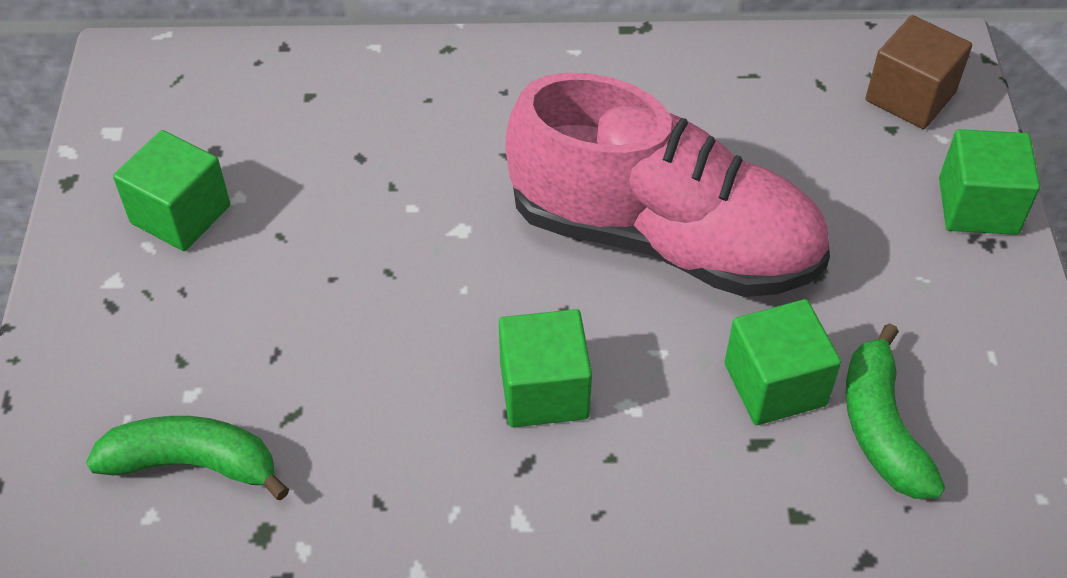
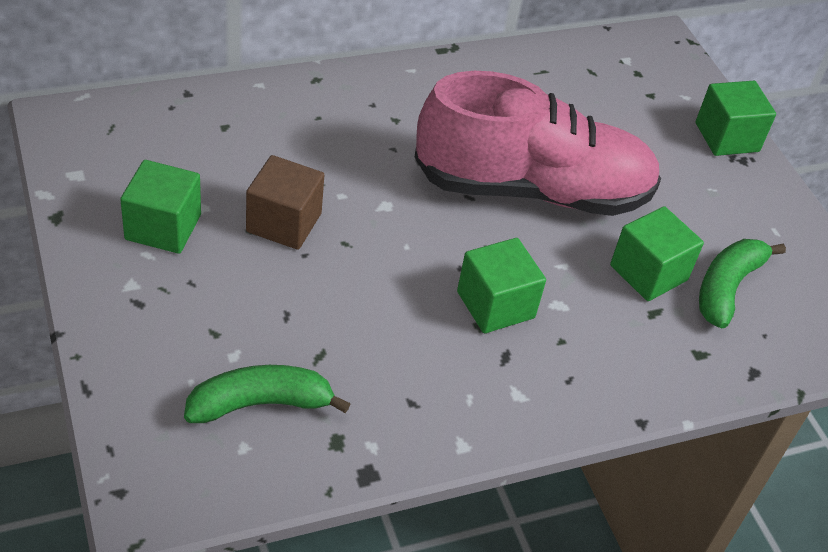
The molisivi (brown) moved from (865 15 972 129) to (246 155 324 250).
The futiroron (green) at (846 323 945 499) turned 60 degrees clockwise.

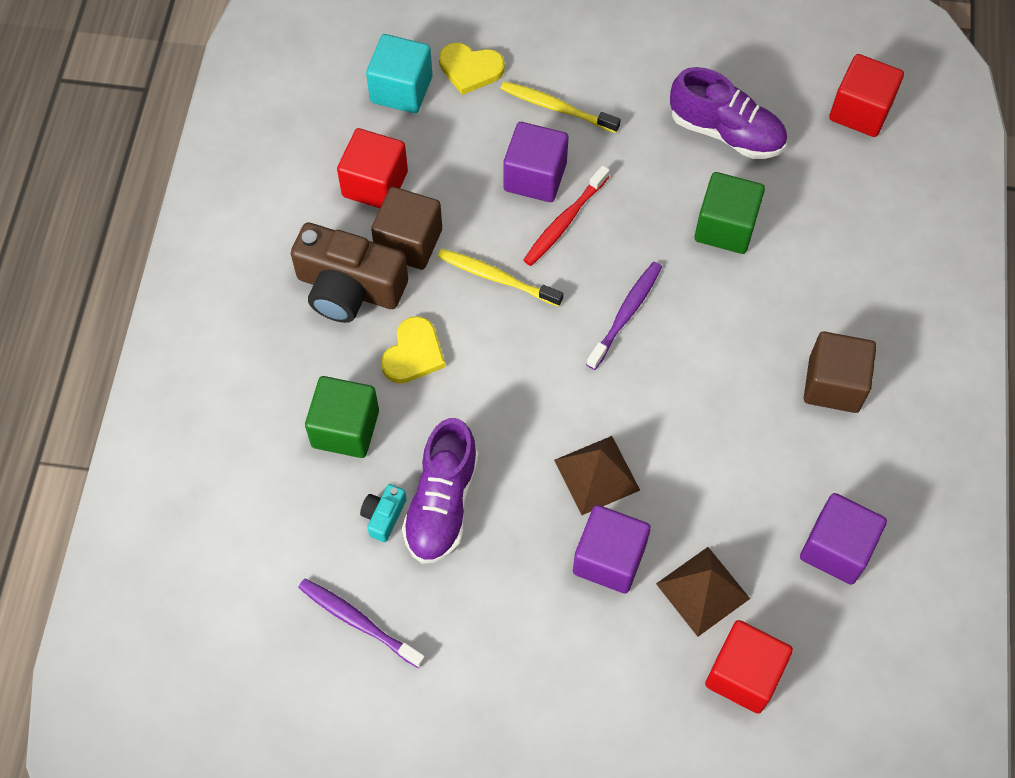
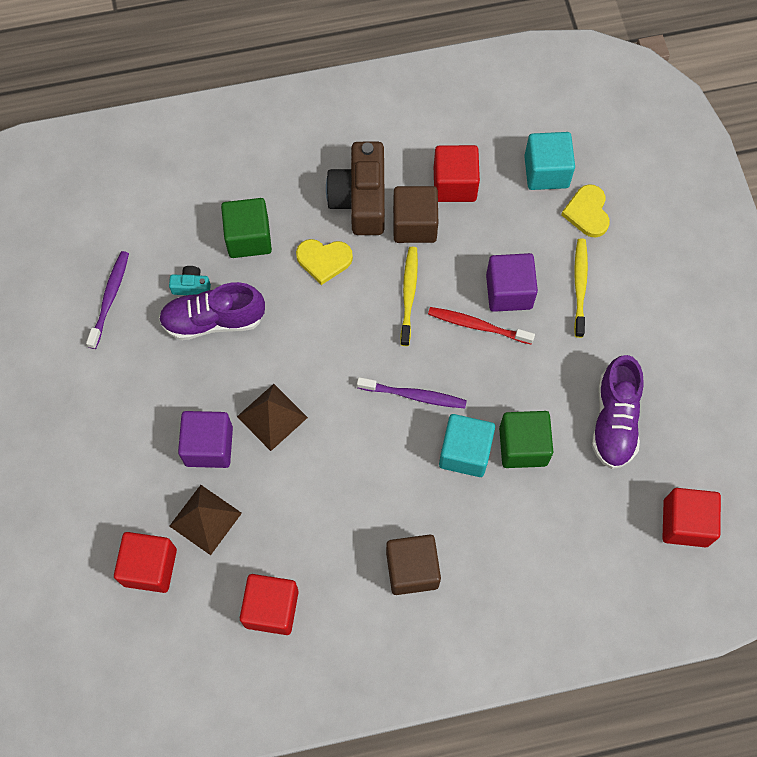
The molisivi (purple) at (800 493 887 585) became the molisivi (red) at (240 574 299 635).
The molisivi (turquoise) at (439 414 495 477) appeared.

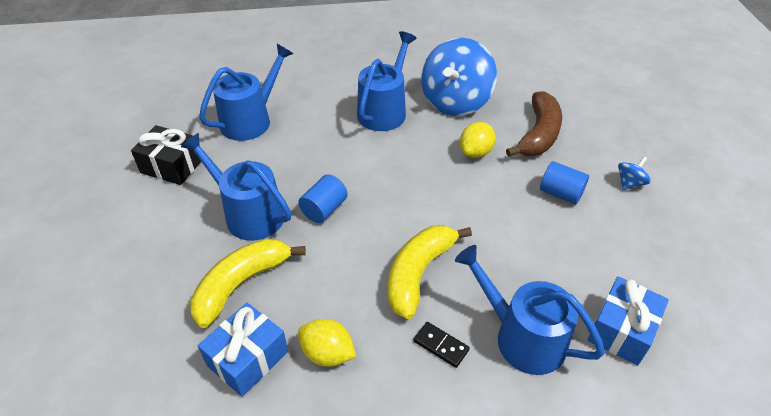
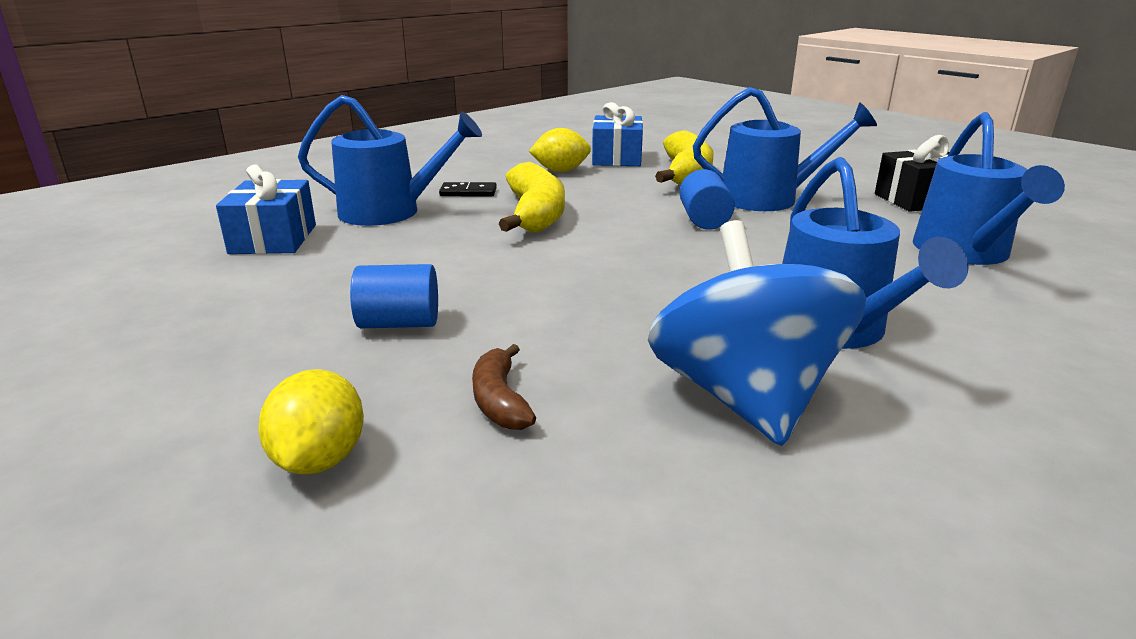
The futiroron (brown) at (506 91 562 157) changed to 0.53 times the size.
The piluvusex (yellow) moved from (460 122 496 158) to (258 369 364 475).
The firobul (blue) at (618 156 651 190) disappeared.

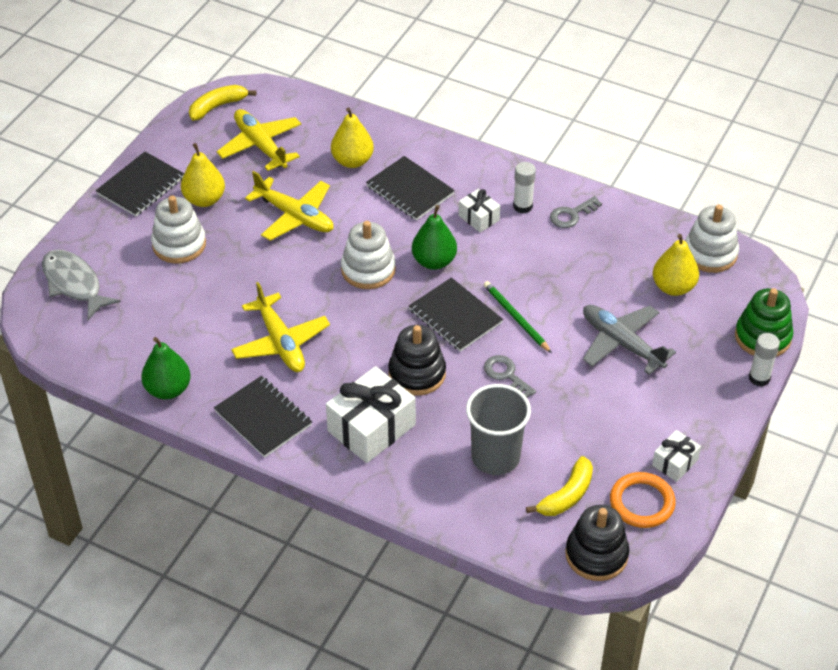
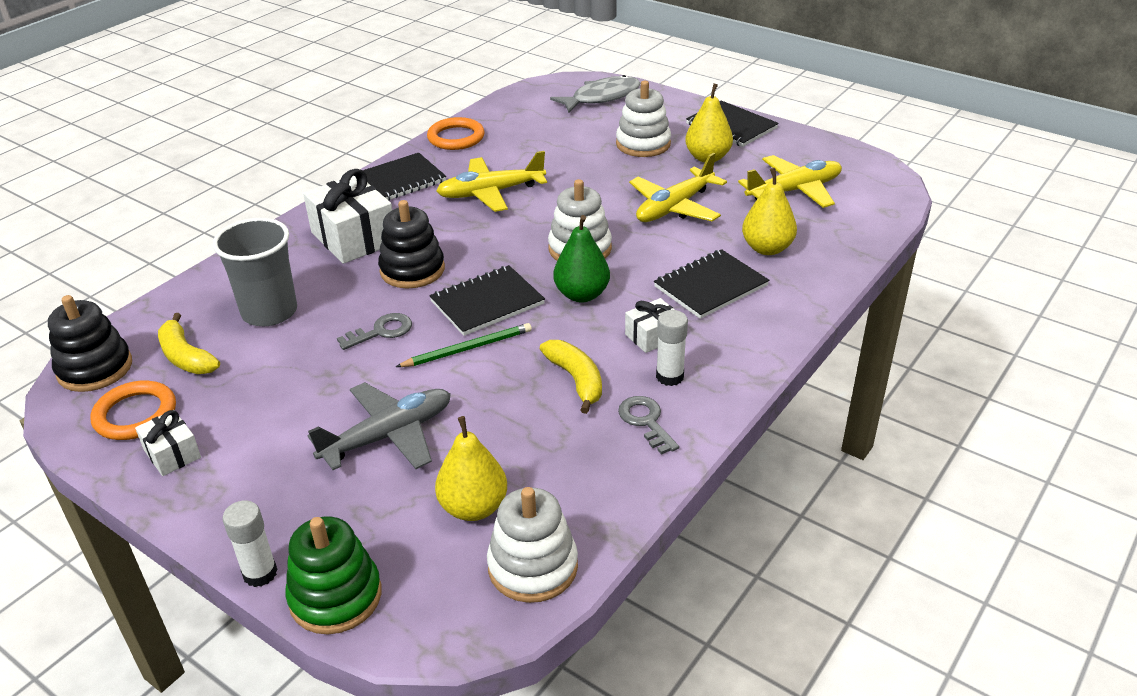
The futiroron (yellow) moved from (189 85 256 121) to (540 340 602 414).
The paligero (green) at (141 337 191 399) was replaced by the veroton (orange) at (427 117 485 150).

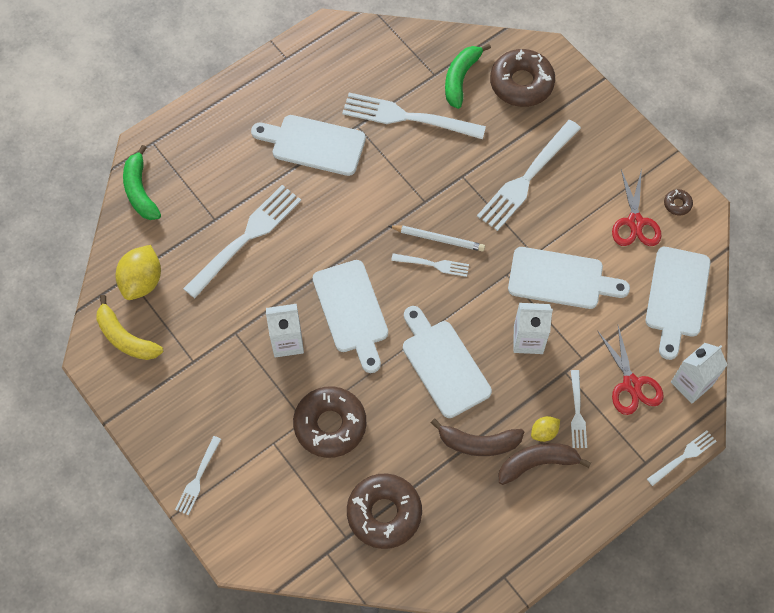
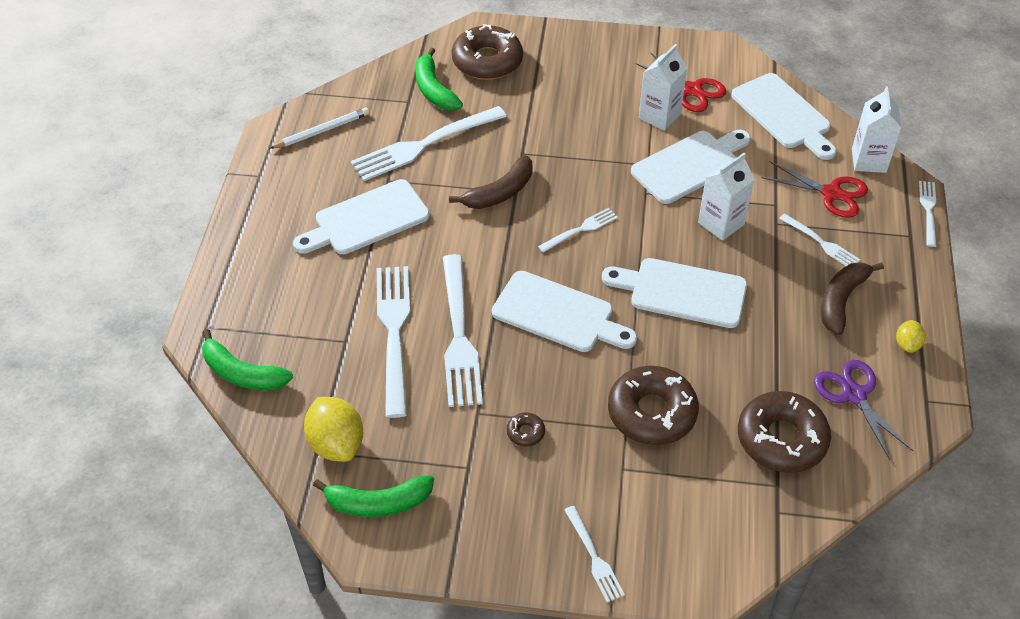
The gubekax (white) moved from (477 120 581 231) to (443 254 483 407).
The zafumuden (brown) moved from (664 189 693 215) to (507 412 545 447).
The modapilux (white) moved from (389 225 485 252) to (269 107 369 149).
The futiroron (yellow) at (96 295 163 360) became the futiroron (green) at (313 475 434 517).
The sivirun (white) moved from (266 304 304 358) to (639 44 687 131).
The piluvusex (yellow) moved from (531 416 560 442) to (896 320 926 353).
The futiroron (brown) moved from (431 419 524 456) to (449 155 532 209).
The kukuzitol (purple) at (814 360 913 460) appeared.

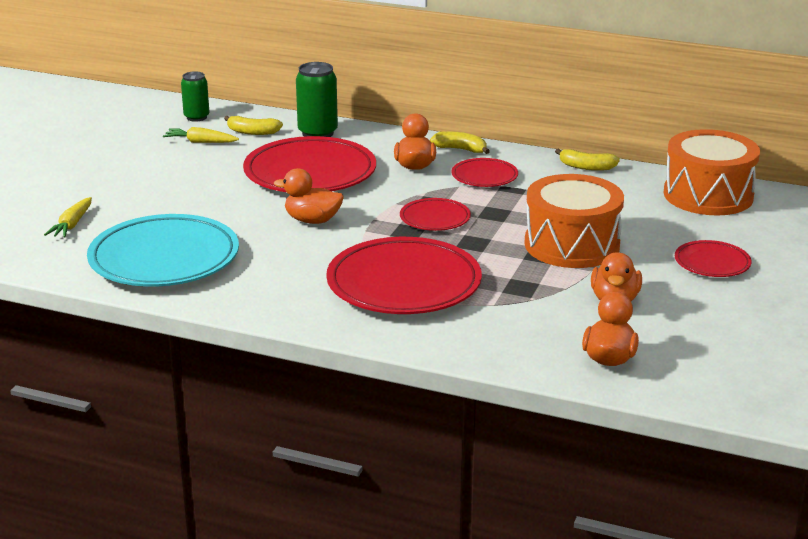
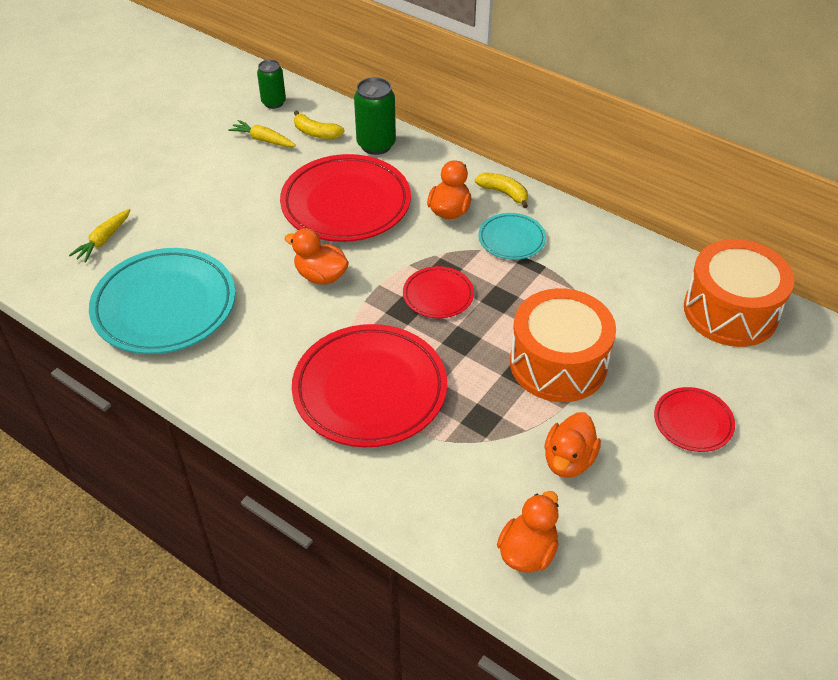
The futiroron (yellow) at (555 149 620 171) disappeared.
The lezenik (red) at (451 158 518 187) became the lezenik (turquoise) at (478 213 546 260).

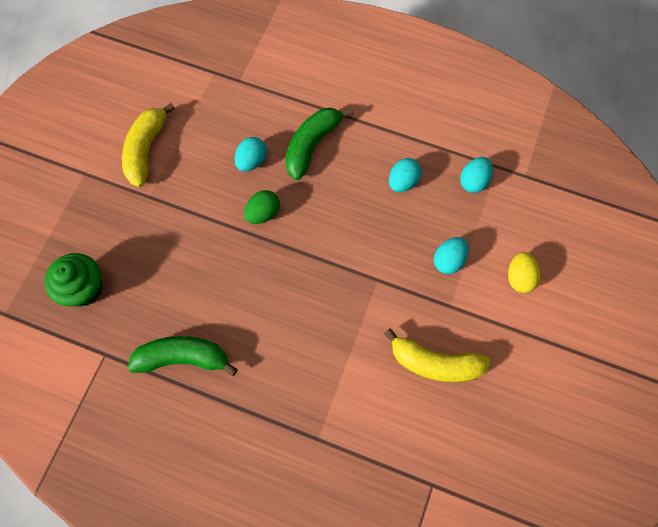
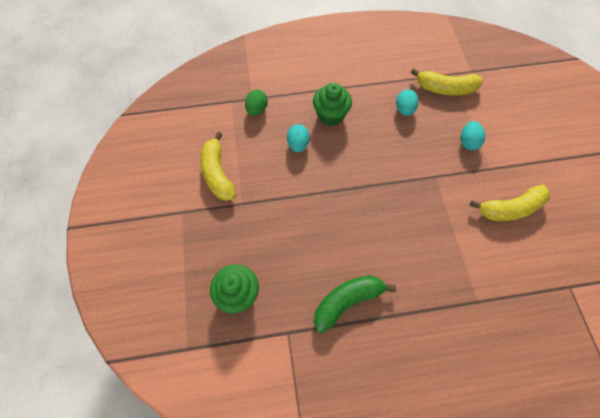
The futiroron (green) at (285 108 353 180) was replaced by the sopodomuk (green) at (313 83 352 126).
The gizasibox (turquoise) at (460 157 493 193) was replaced by the futiroron (yellow) at (411 68 483 95).
The gizasibox (green) moved from (244 190 280 224) to (245 90 268 116).
The gizasibox (yellow) at (508 252 540 293) disappeared.

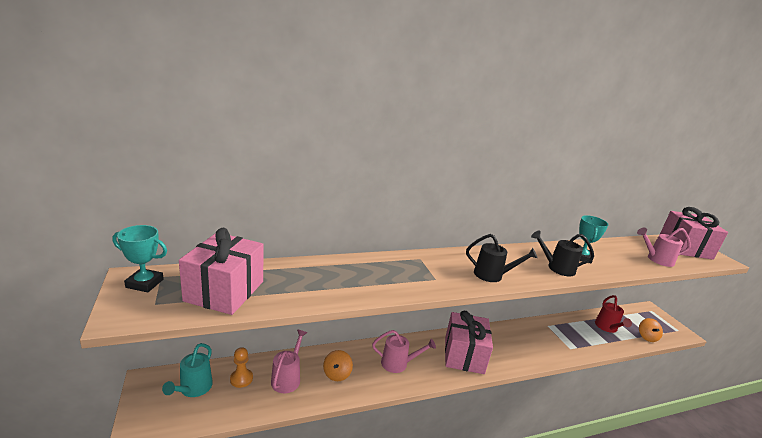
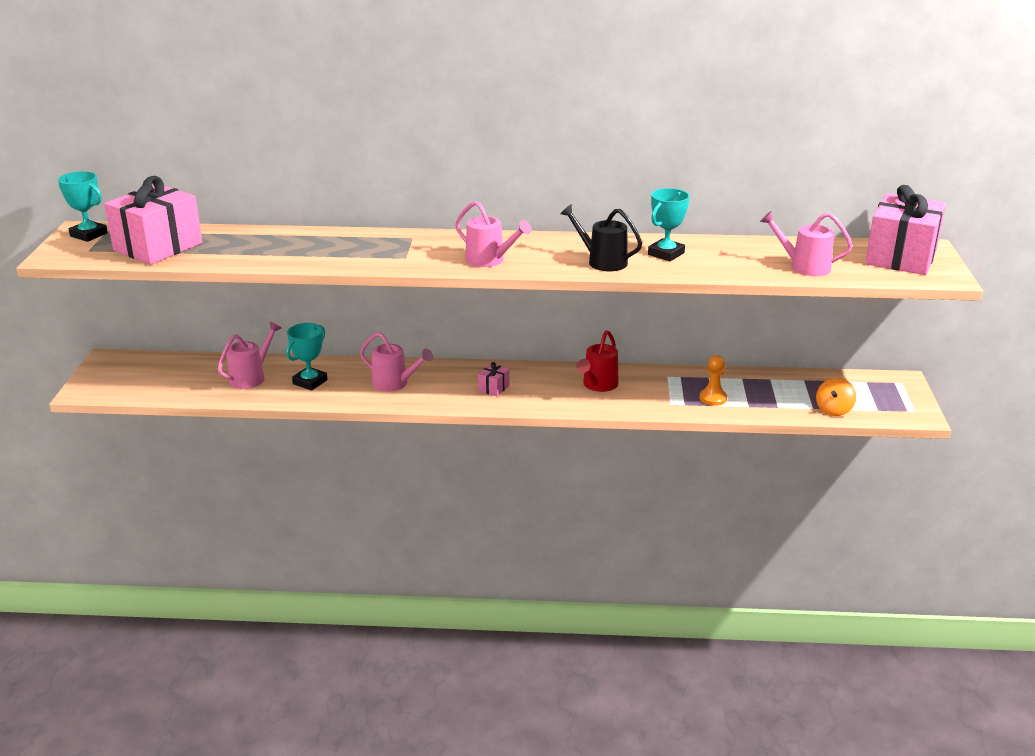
The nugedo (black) at (466 234 537 282) became the nugedo (pink) at (455 201 531 267).
The nugedo (red) moved from (595 295 632 333) to (577 330 618 392).
The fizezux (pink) at (445 311 493 374) changed to 0.40 times the size.
The nugedo (turquoise) at (162 343 213 397) disappeared.
The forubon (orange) moved from (230 347 253 388) to (699 355 727 406).
The firobul (orange) at (323 350 353 381) was replaced by the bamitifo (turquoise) at (286 323 328 391).

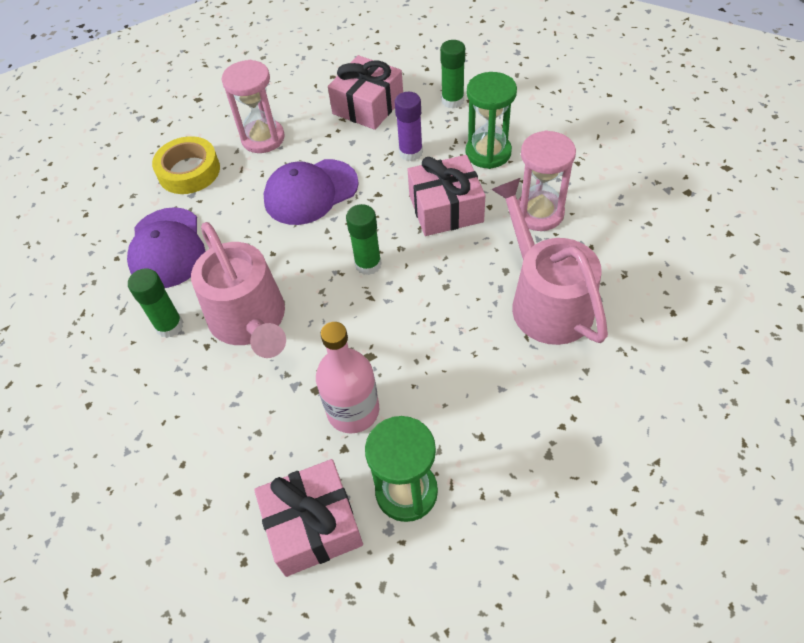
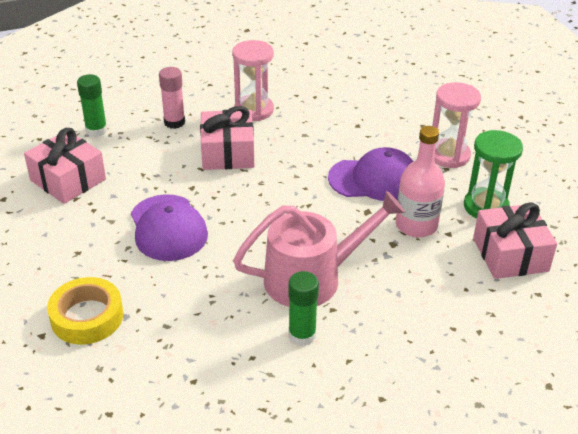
The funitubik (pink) moved from (222 60 285 153) to (432 82 481 168).
The funitubik (green) at (465 72 517 169) was replaced by the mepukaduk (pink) at (159 67 185 129).
The mepukaduk (purple) at (395 92 423 161) disappeared.
The nugedo (pink) at (491 178 608 345) disappeared.
The mepukaduk (green) at (346 204 382 275) disappeared.
The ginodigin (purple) moved from (127 207 205 288) to (328 147 414 201).

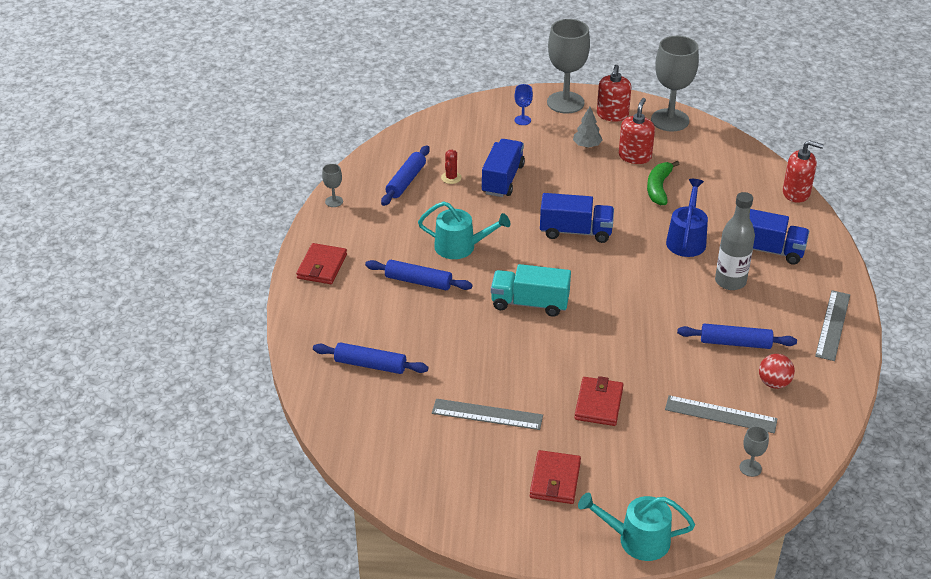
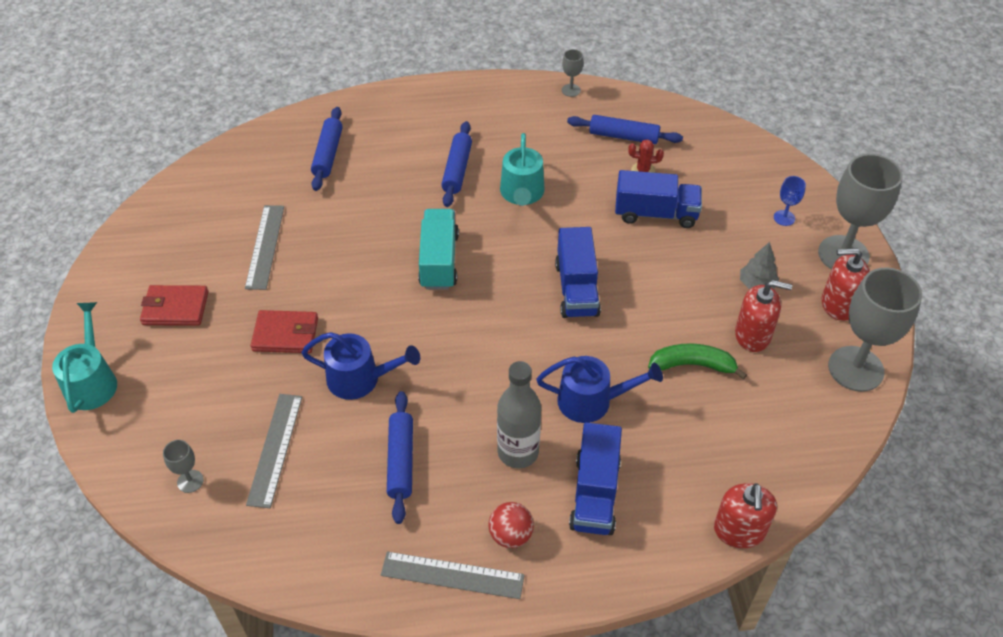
The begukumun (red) at (296 243 347 284) disappeared.
The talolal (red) moved from (759 354 795 389) to (488 502 534 548).
The nugedo (blue) at (301 332 420 400) appeared.

